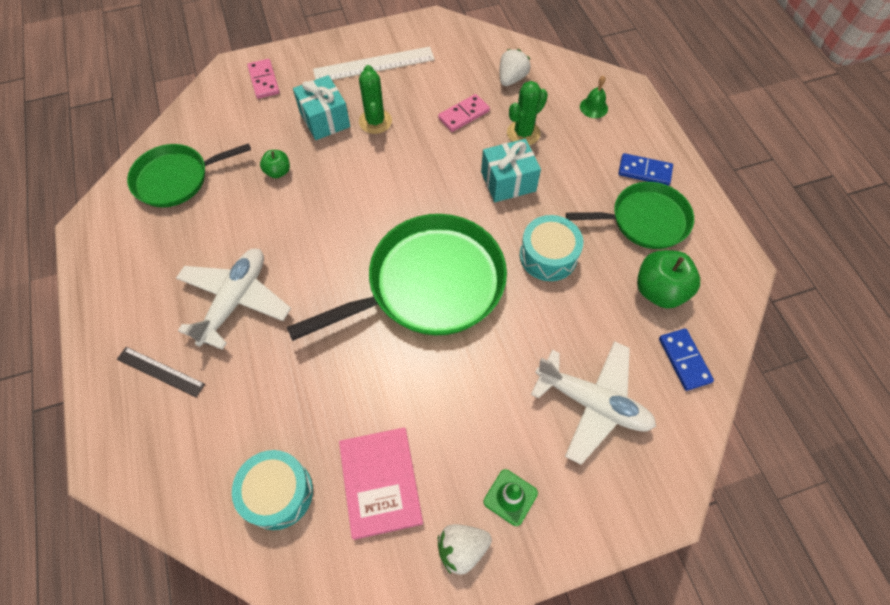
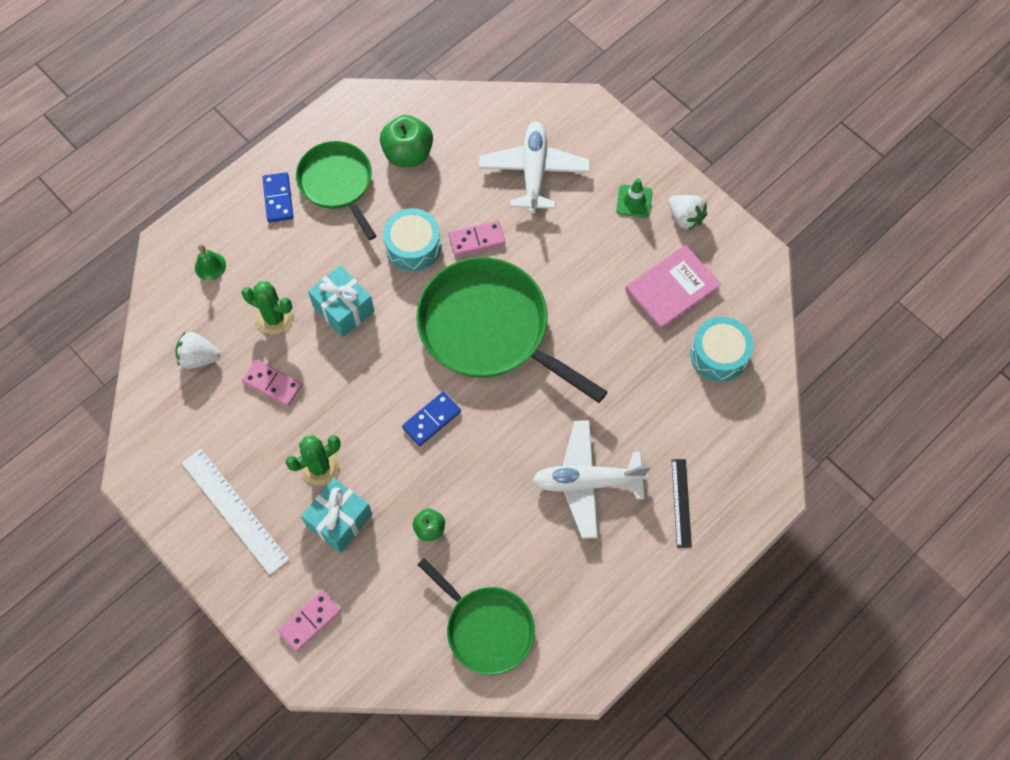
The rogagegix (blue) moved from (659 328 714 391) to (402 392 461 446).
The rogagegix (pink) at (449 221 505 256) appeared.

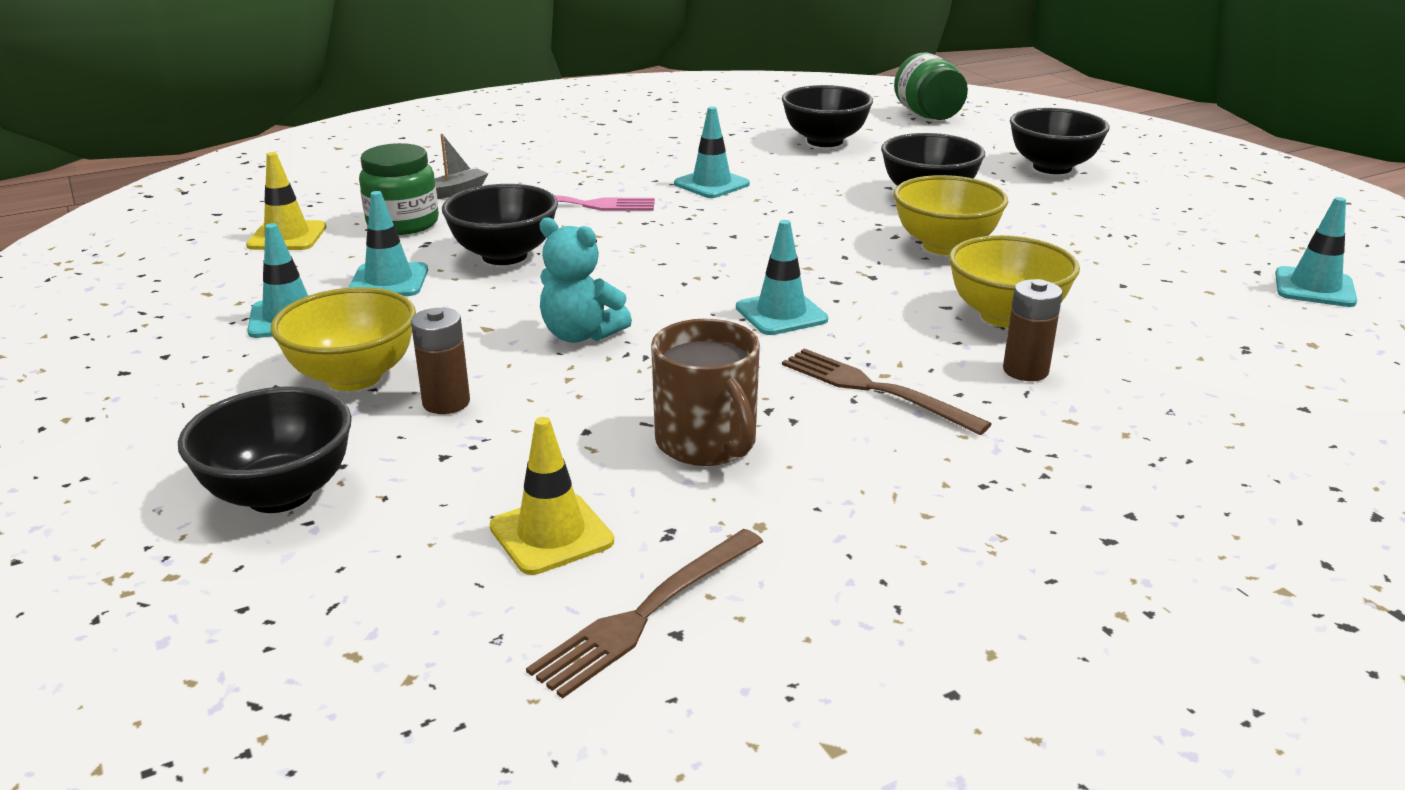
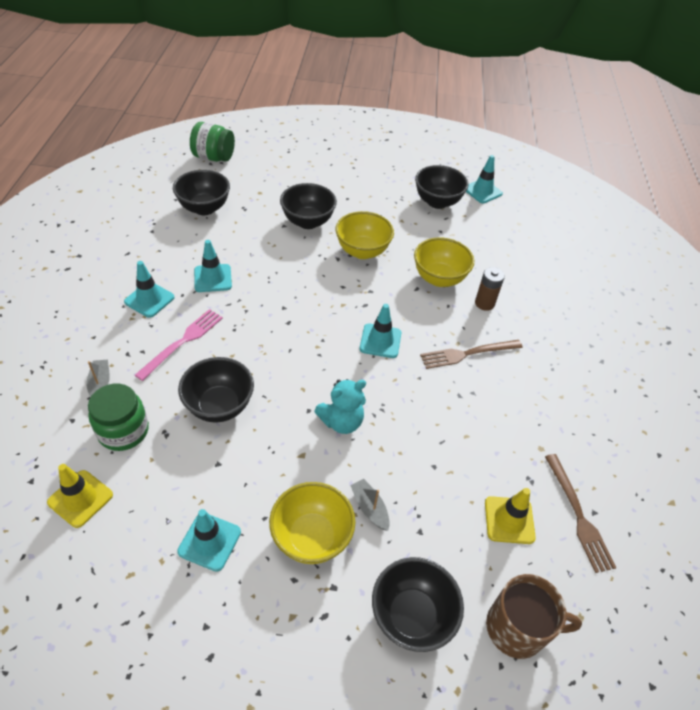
The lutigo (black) moved from (1010 108 1109 174) to (415 165 469 209).
The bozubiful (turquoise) moved from (348 191 428 296) to (124 261 175 318).
The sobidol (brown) at (411 308 470 414) was replaced by the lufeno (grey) at (350 479 390 531).
The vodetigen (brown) moved from (651 319 760 466) to (486 574 582 659).

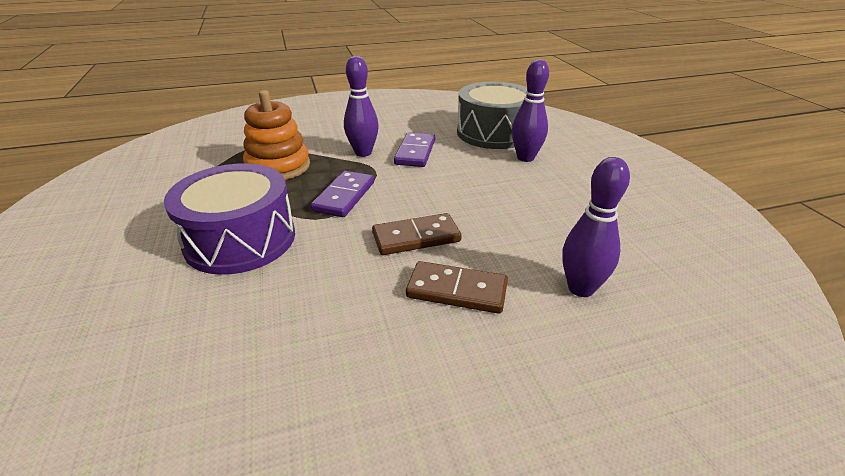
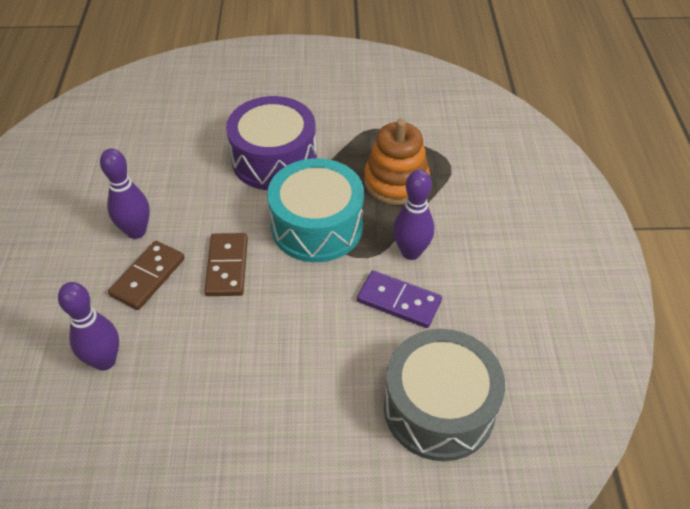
The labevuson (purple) moved from (512 59 549 162) to (100 148 150 239).
The rogagegix (purple) at (311 171 374 217) was replaced by the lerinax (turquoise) at (267 158 364 262).

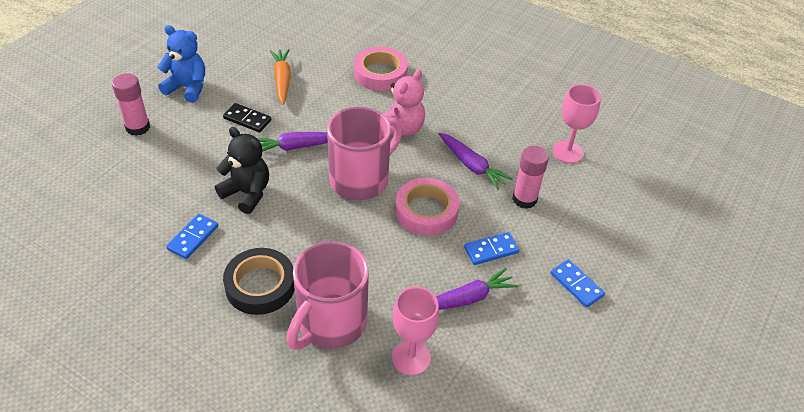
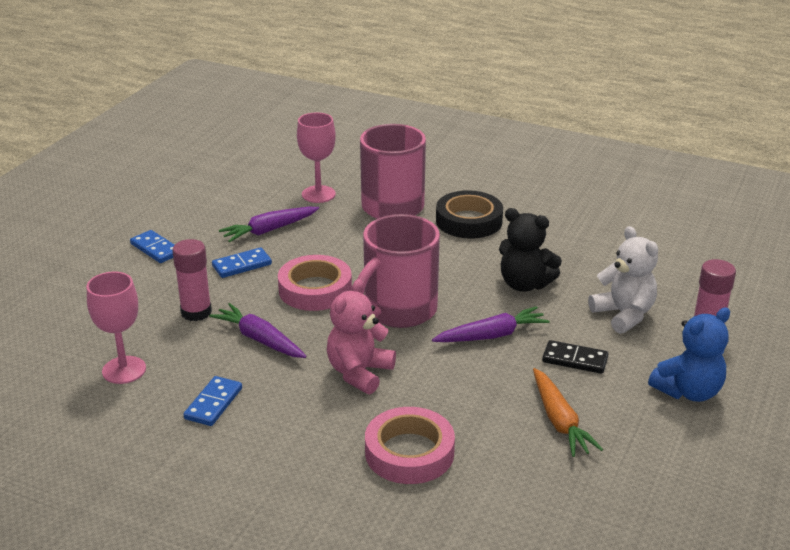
The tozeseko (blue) at (157 25 205 103) turned 45 degrees counterclockwise.
The rogagegix (blue) moved from (166 214 218 259) to (183 376 242 426).
The tozeseko (white) at (588 226 658 334) appeared.

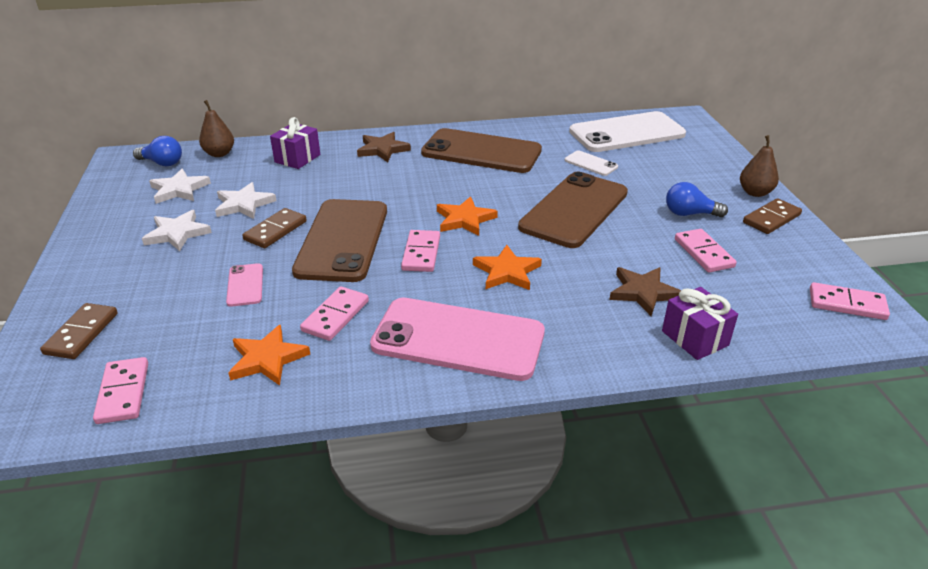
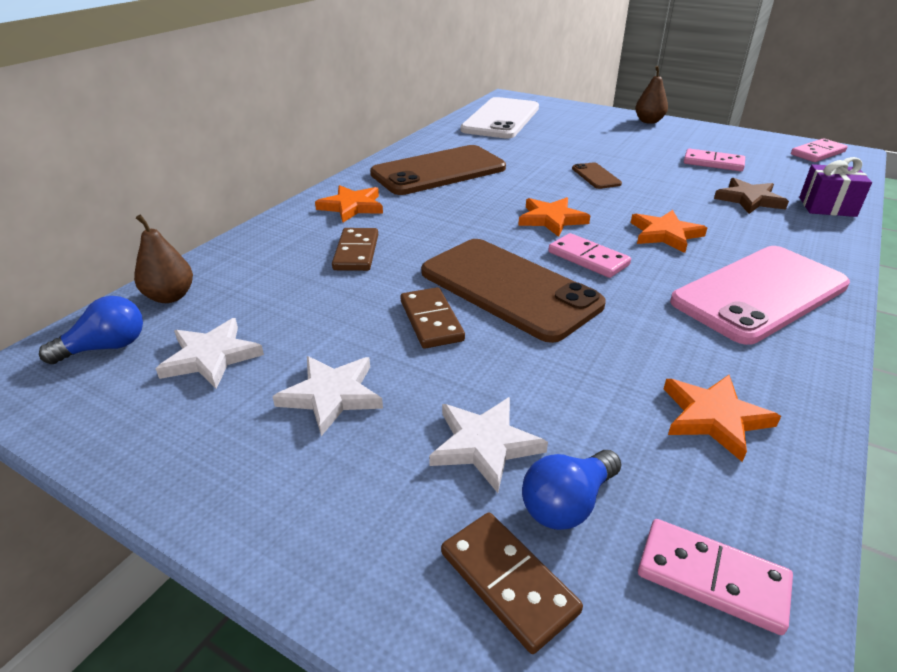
The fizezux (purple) at (270 117 320 169) disappeared.
The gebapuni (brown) at (357 132 411 162) became the gebapuni (orange) at (315 185 383 223).
The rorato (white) at (565 151 618 176) disappeared.
The rorato (brown) at (518 172 628 248) changed to 0.43 times the size.
The gebapuni (white) moved from (215 182 276 219) to (429 397 548 493).
The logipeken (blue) moved from (666 182 728 217) to (522 450 621 530).
The rogagegix (brown) moved from (743 198 802 234) to (332 228 378 271).
The rorato (pink) at (226 263 263 307) disappeared.
The rogagegix (pink) at (300 286 369 341) disappeared.

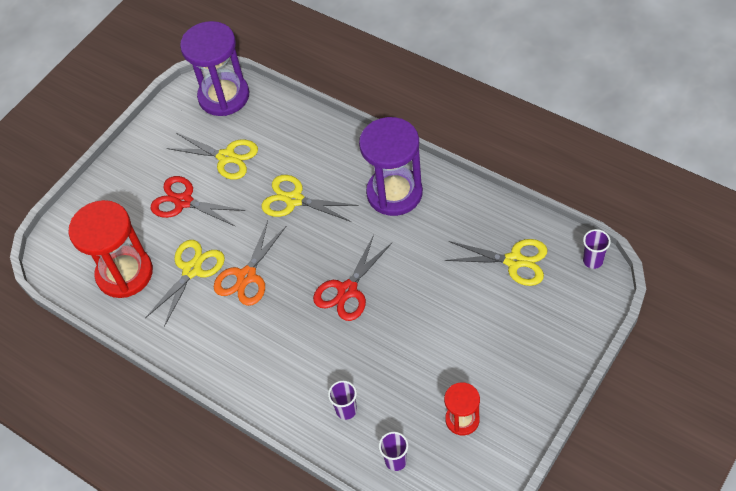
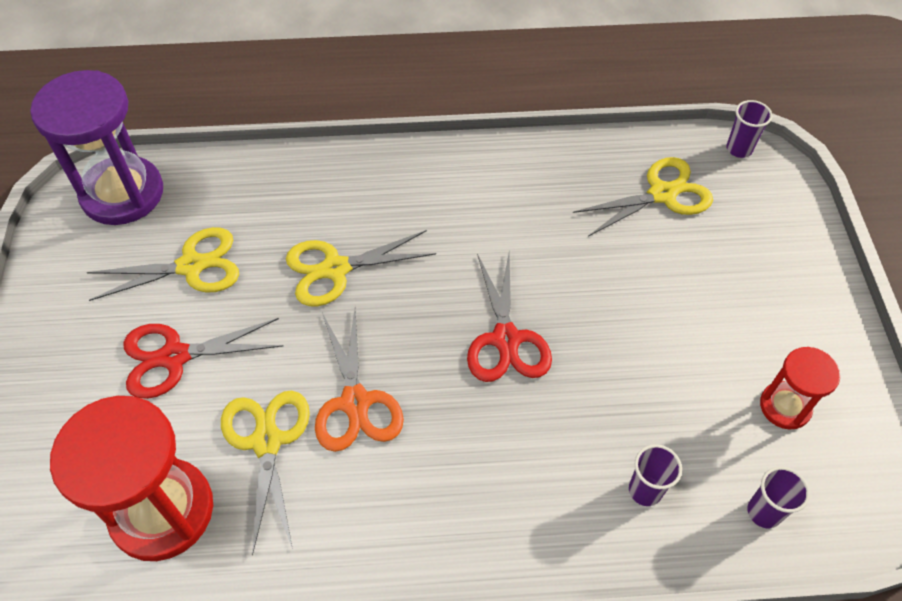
The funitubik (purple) at (359 117 423 216) disappeared.

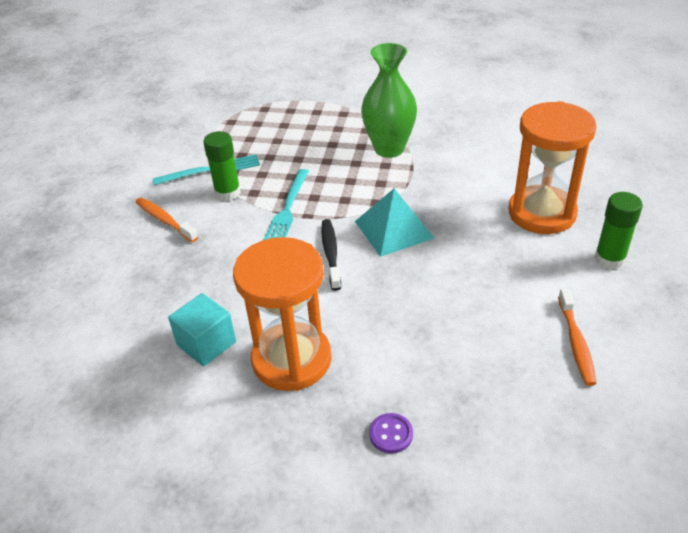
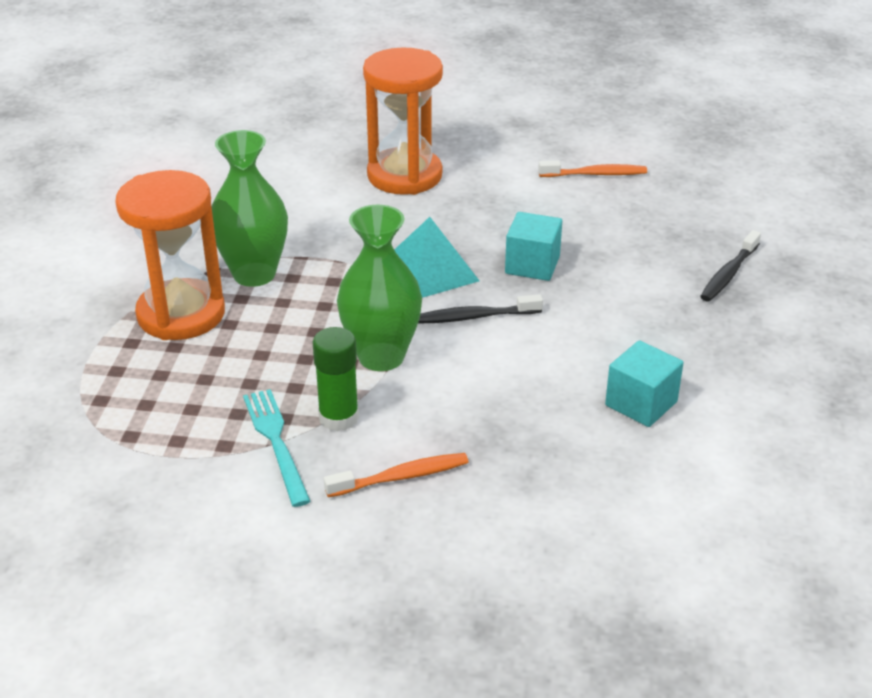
The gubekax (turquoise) at (264 169 309 240) was replaced by the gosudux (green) at (337 205 422 371).
The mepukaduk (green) at (594 192 643 270) disappeared.
The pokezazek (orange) at (136 198 198 242) turned 150 degrees counterclockwise.
The funitubik (orange) moved from (233 237 332 391) to (115 170 225 340).
The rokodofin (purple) at (369 413 413 453) was replaced by the pokezazek (black) at (700 230 761 302).
The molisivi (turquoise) at (505 212 562 281) appeared.

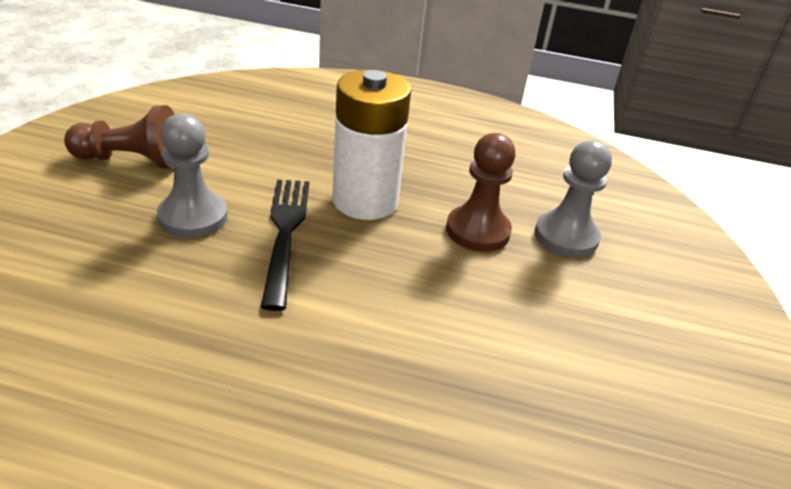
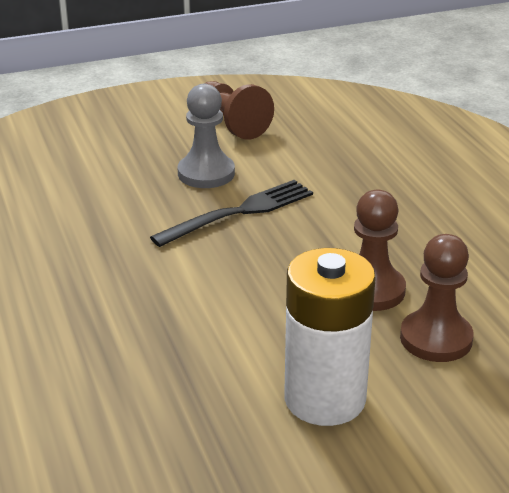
The sobidol (white) moved from (332 70 411 220) to (284 248 376 426).
The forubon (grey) at (534 140 612 258) became the forubon (brown) at (400 234 474 362).

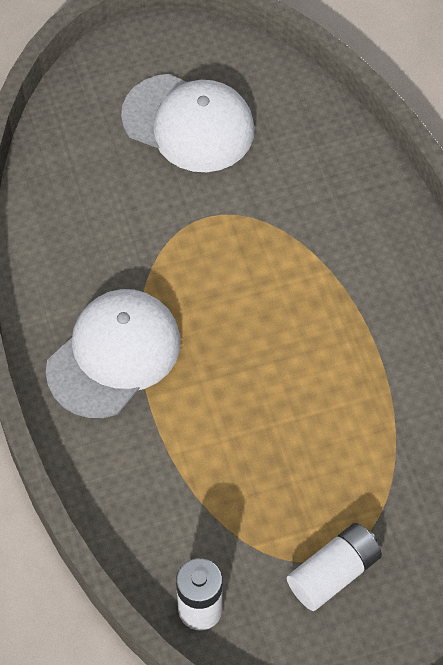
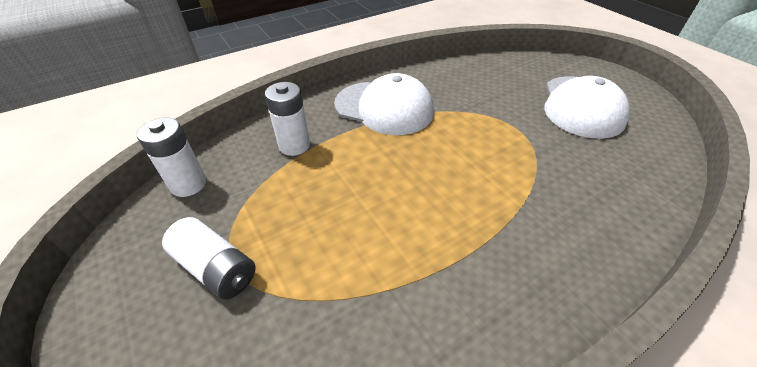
The sobidol (white) at (265 82 310 156) appeared.

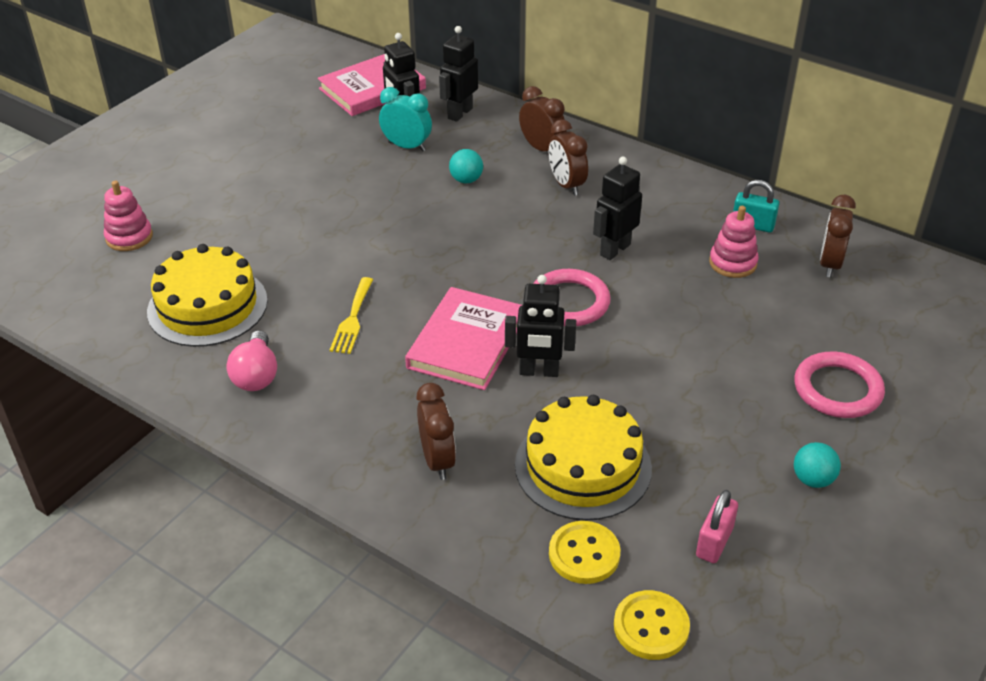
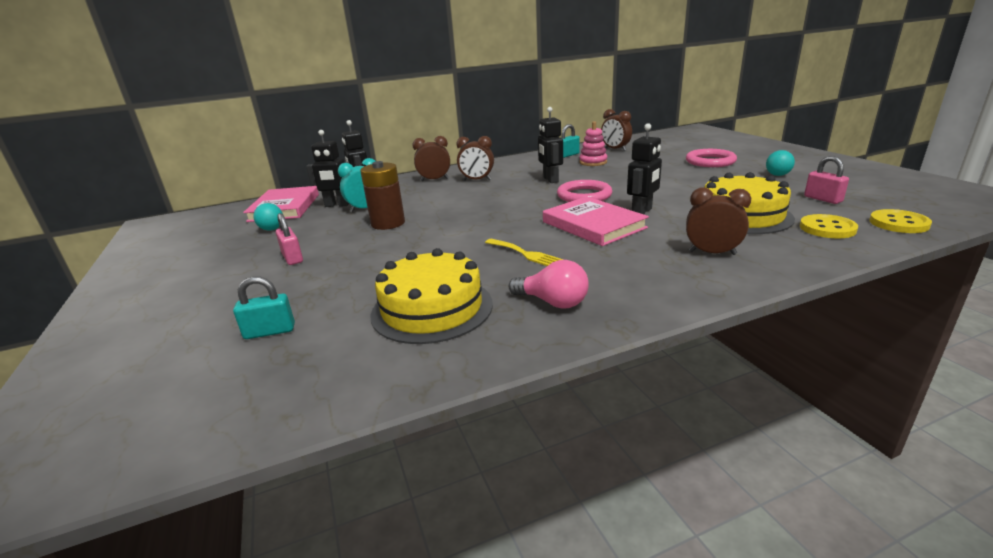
The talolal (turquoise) moved from (449 149 483 183) to (253 203 283 231).
The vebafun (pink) at (104 181 153 251) was replaced by the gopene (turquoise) at (233 276 295 339).
The sobidol (brown) at (360 161 405 230) appeared.
The gopene (pink) at (276 213 303 265) appeared.

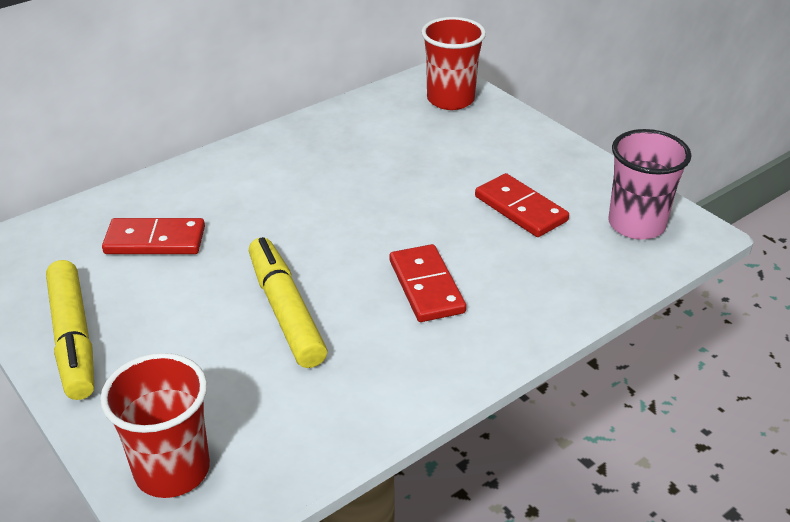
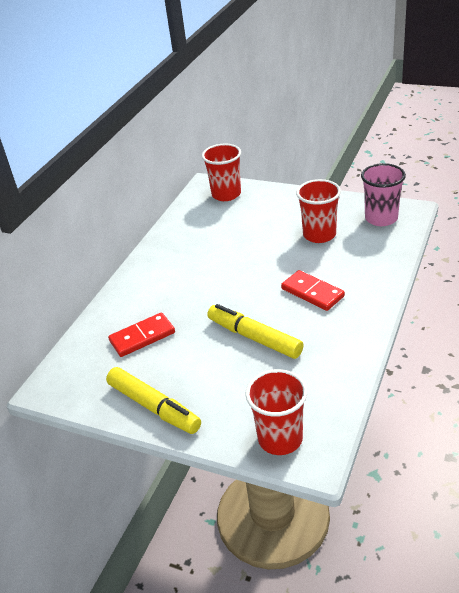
The rogagegix (red) at (475 173 569 237) was replaced by the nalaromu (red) at (296 179 341 243).

